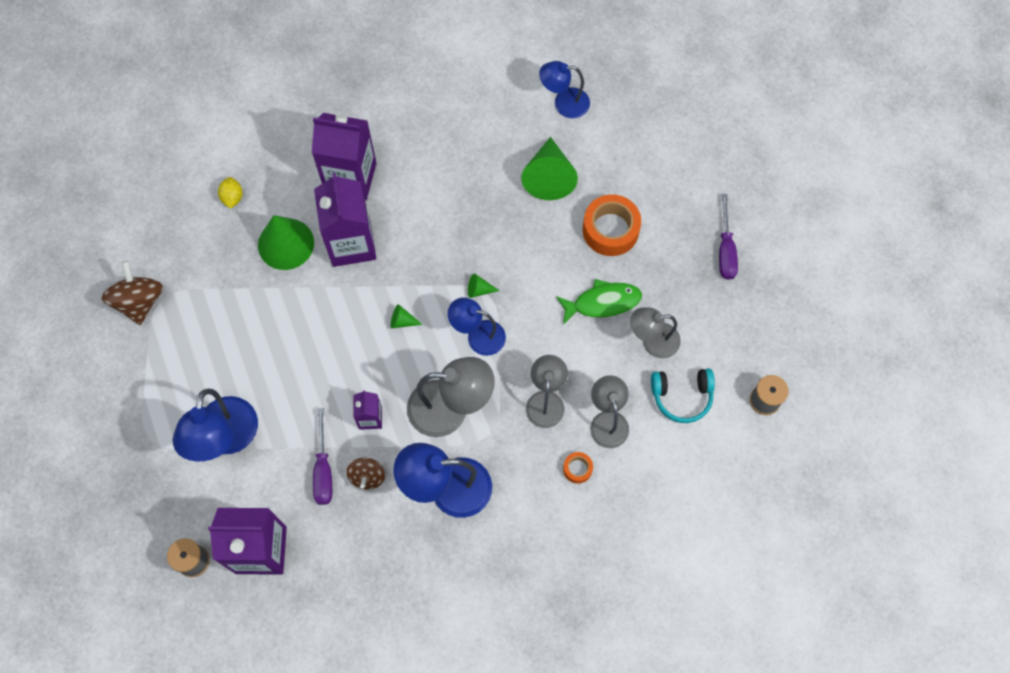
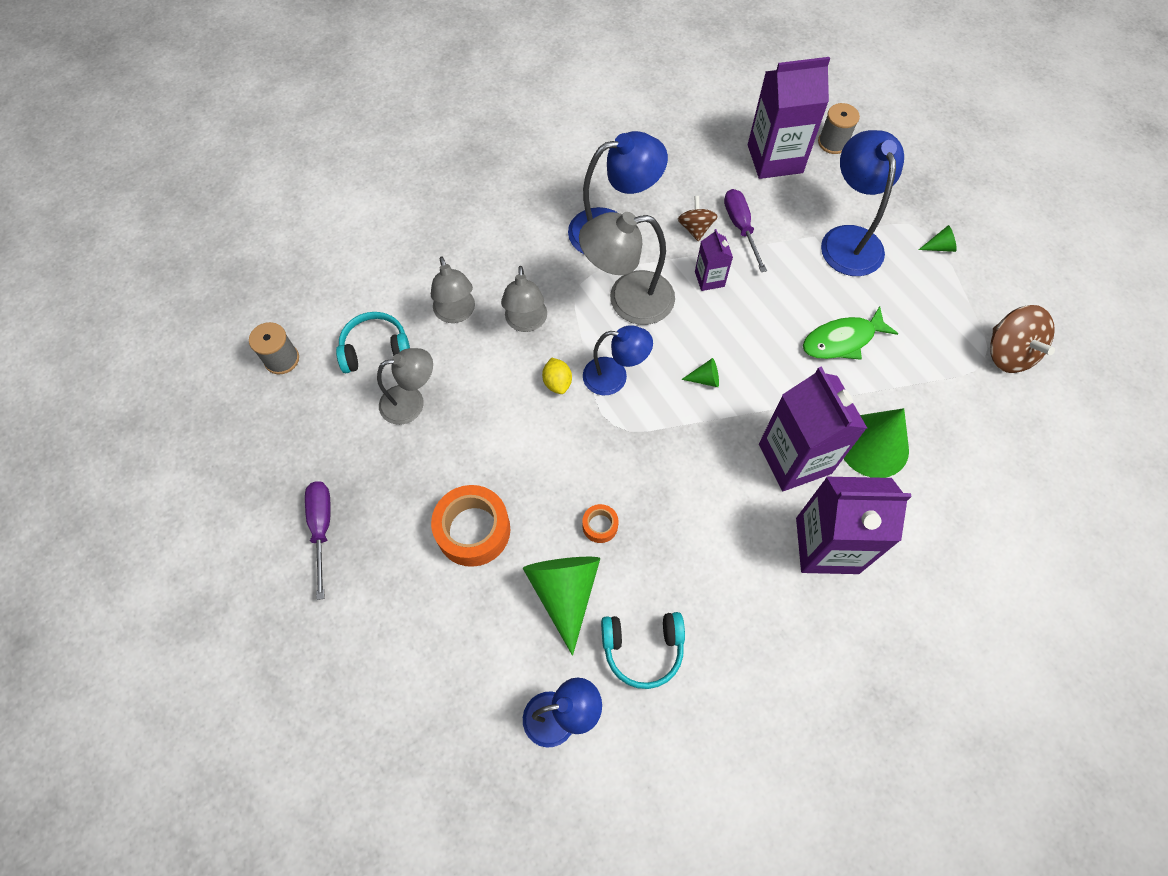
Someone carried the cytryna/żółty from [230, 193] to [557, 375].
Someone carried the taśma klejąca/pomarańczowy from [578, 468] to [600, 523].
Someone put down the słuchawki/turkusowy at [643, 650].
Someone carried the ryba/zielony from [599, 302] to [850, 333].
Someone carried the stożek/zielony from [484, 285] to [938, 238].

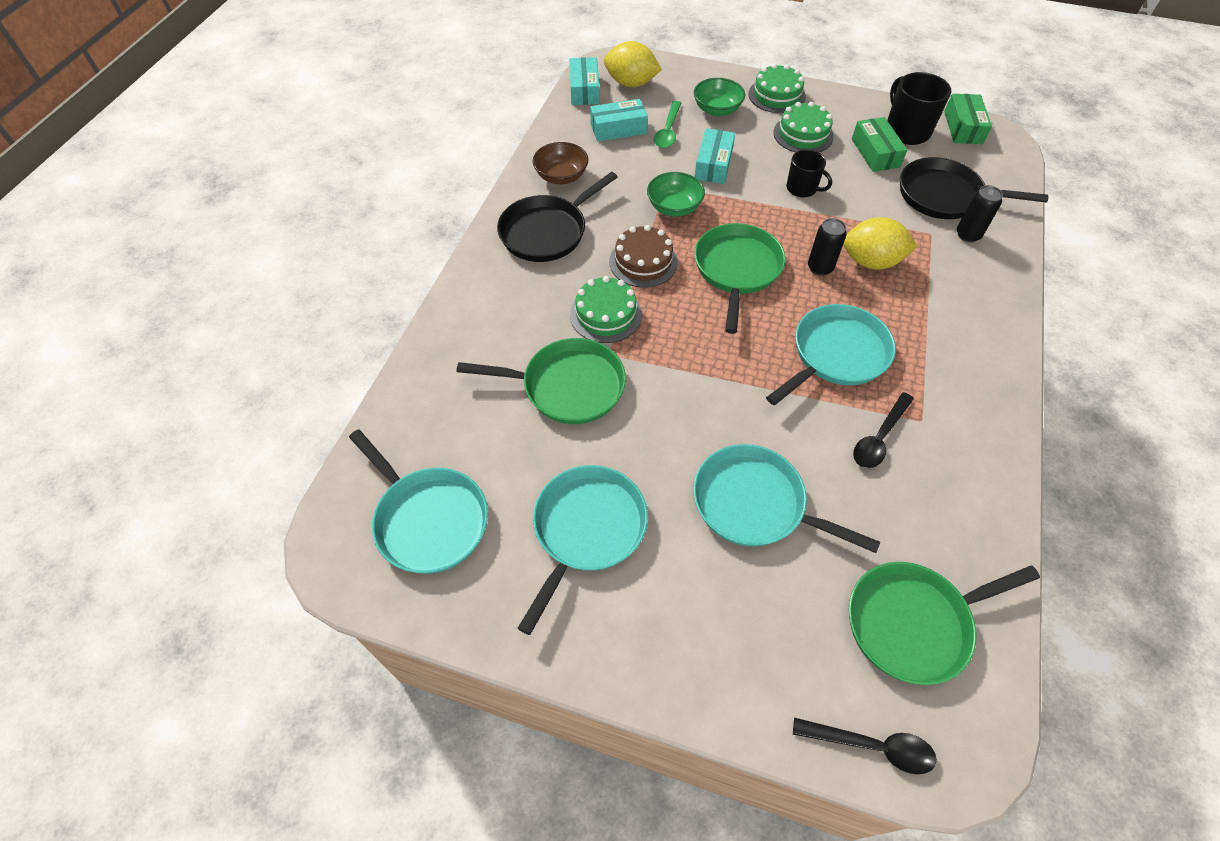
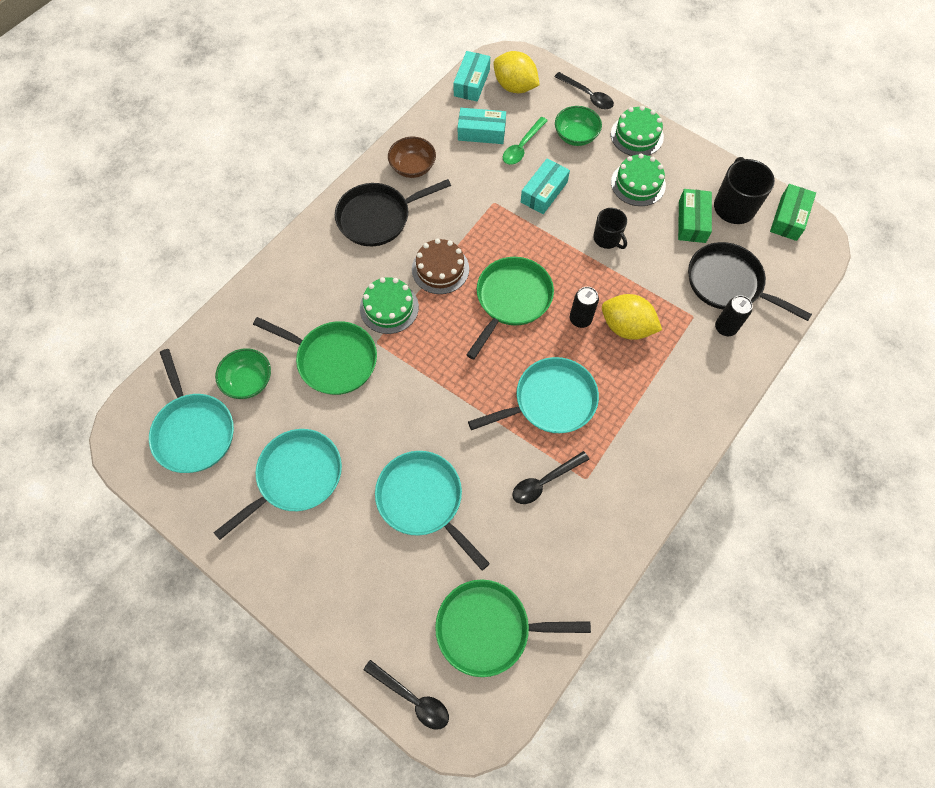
Someone carried the miska/zielony from [676, 194] to [243, 373].
Someone put down the łyżka/czarny at [584, 90].

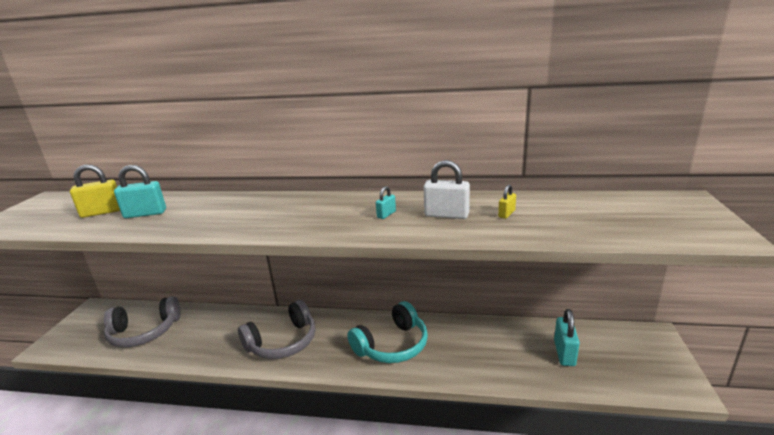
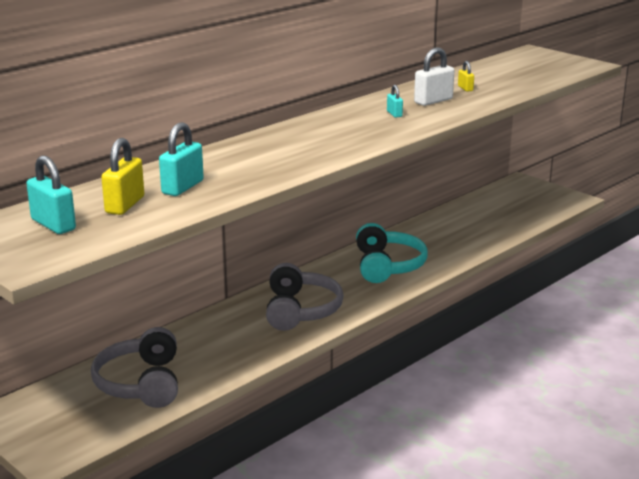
Someone carried the kłódka/turkusowy from [567, 337] to [51, 195].
Someone rotated the słuchawki/szary at [142, 322] by 150 degrees clockwise.

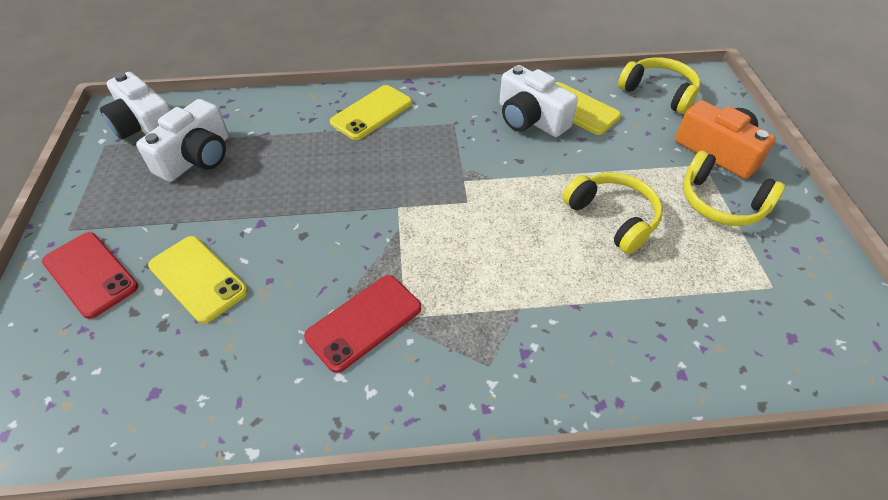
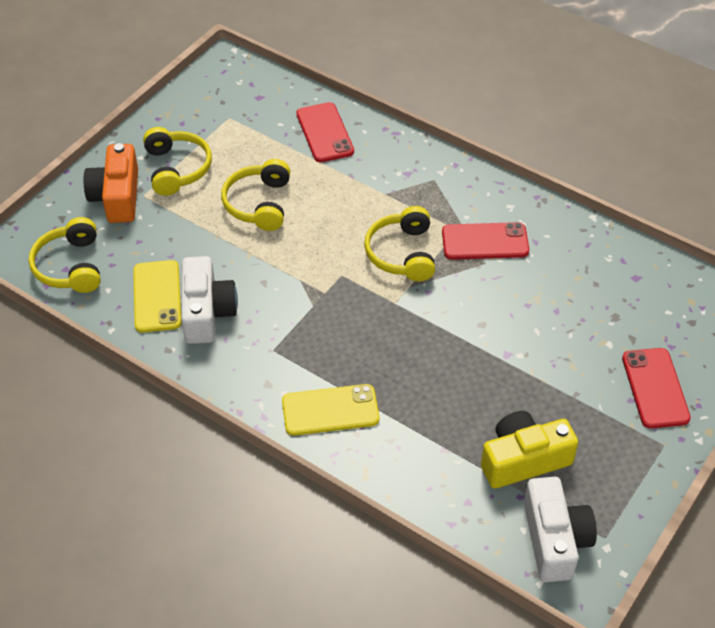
Someone put down the telefon/czerwony at [325, 132].
Someone put down the słuchawki/żółty at [399, 244].
Someone repainted the aparat fotograficzny/biały at [182, 140], which became the aparat fotograficzny/żółty at [529, 450].
Someone took away the telefon/żółty at [198, 280].

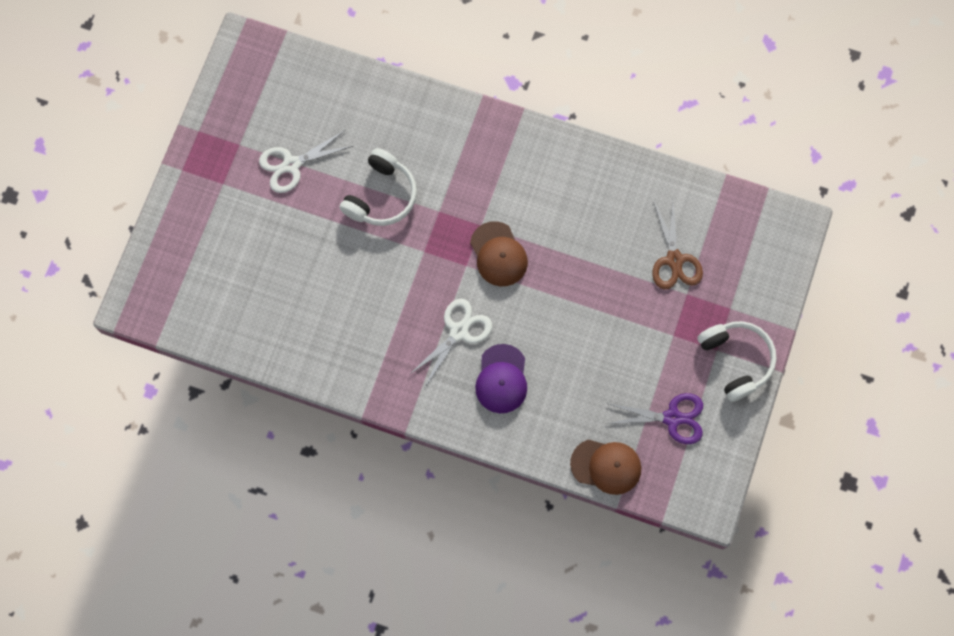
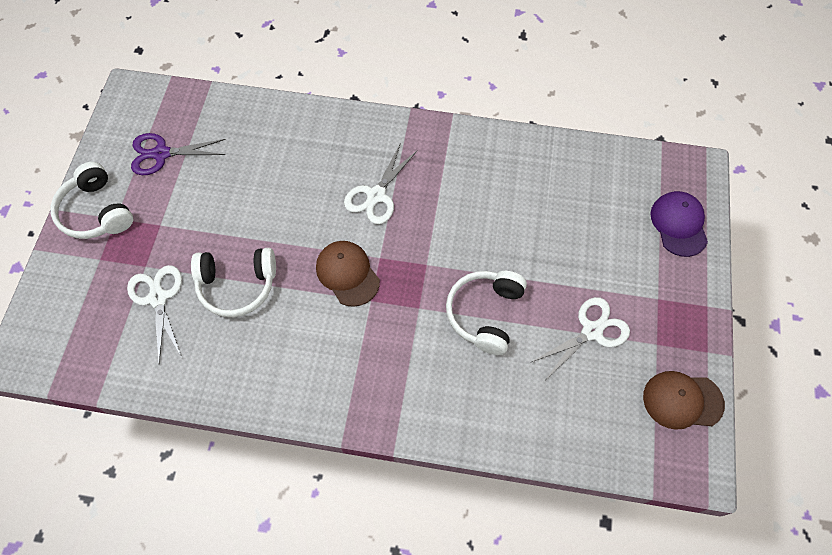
Someone repainted the nożyczki/brązowy at [677, 244], which became the nożyczki/biały at [154, 313].
Someone put down the słuchawki/biały at [233, 282].
Someone carried the czapka/brązowy from [605, 467] to [684, 400].
Someone carried the czapka/fioletowy from [501, 378] to [679, 224].

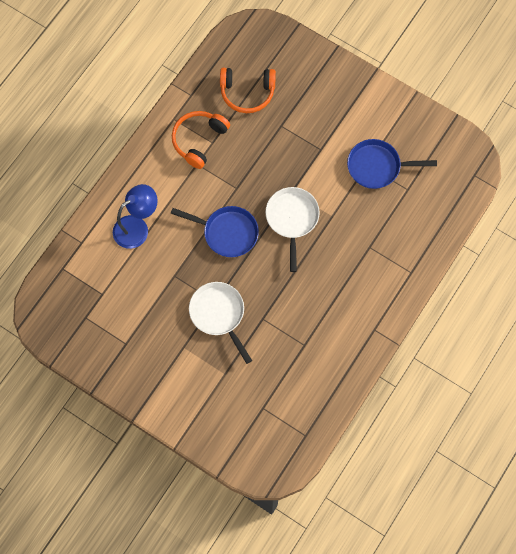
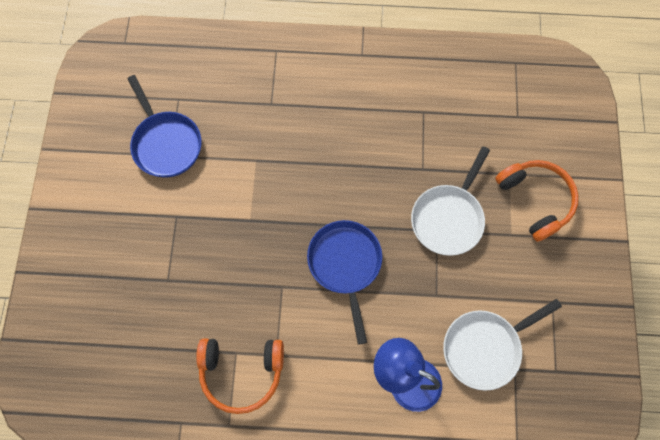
Someone carried the patelnia/biały from [292, 229] to [502, 345].
Someone carried the słuchawki/pomarańczowy from [248, 90] to [537, 201].

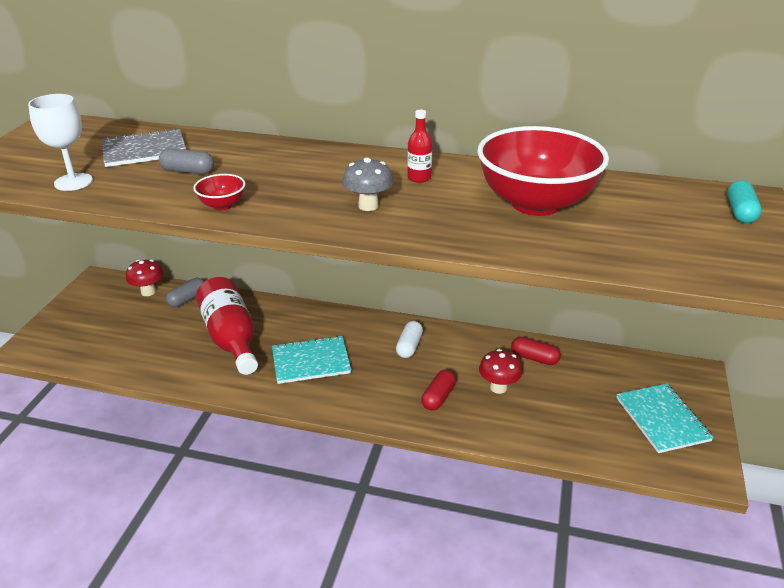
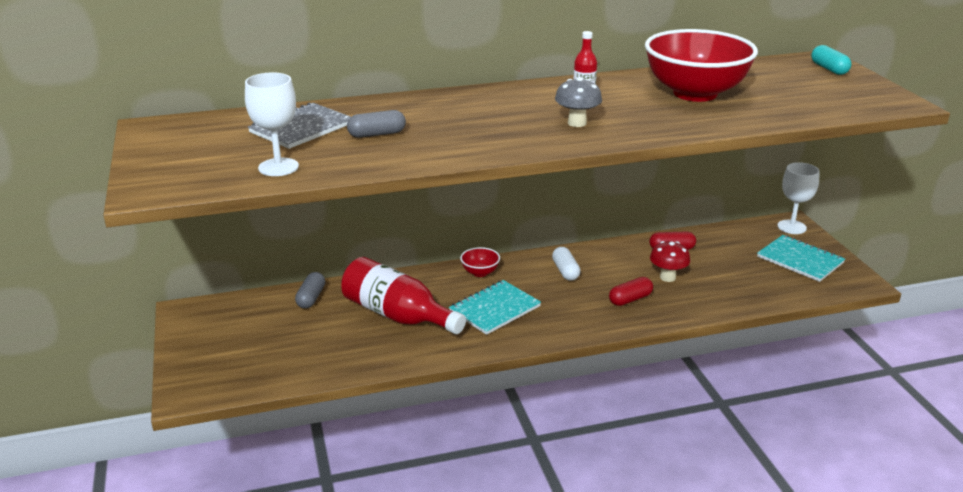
Someone carried the miska/czerwony from [219, 192] to [480, 262].
Someone rotated the kapsułka/czerwony at [438, 390] by 60 degrees clockwise.
Someone put down the kielich/biały at [798, 198].
Someone took away the grzyb/czerwony at [144, 277].

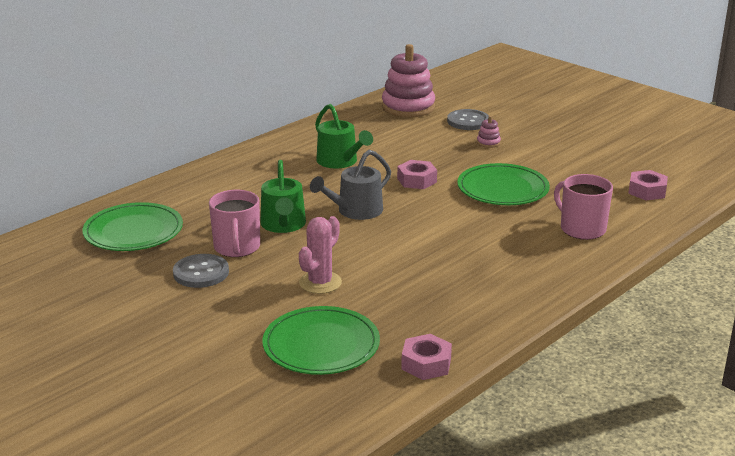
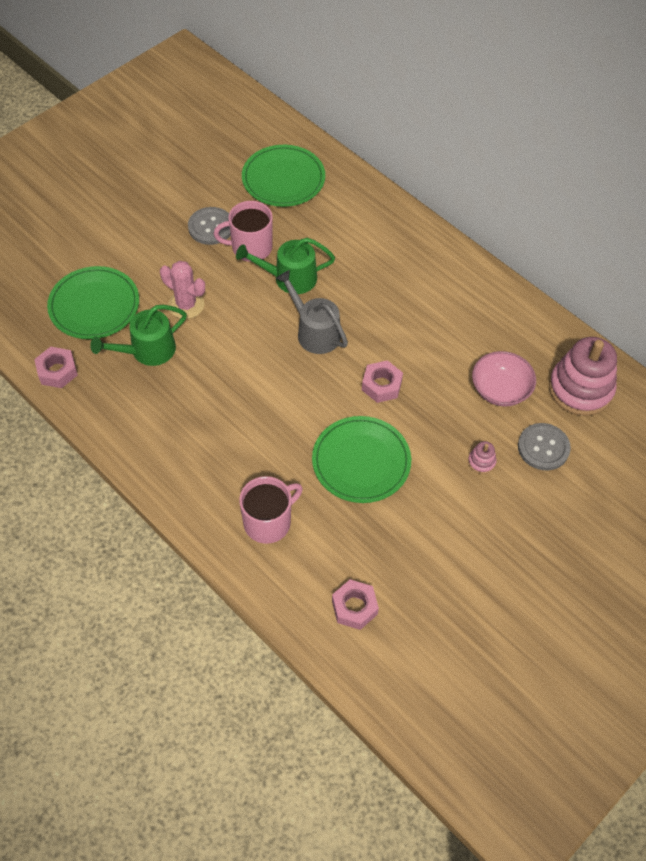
Someone carried the konewka/zielony from [344, 136] to [138, 335].
Someone put down the miska/różowy at [504, 379].

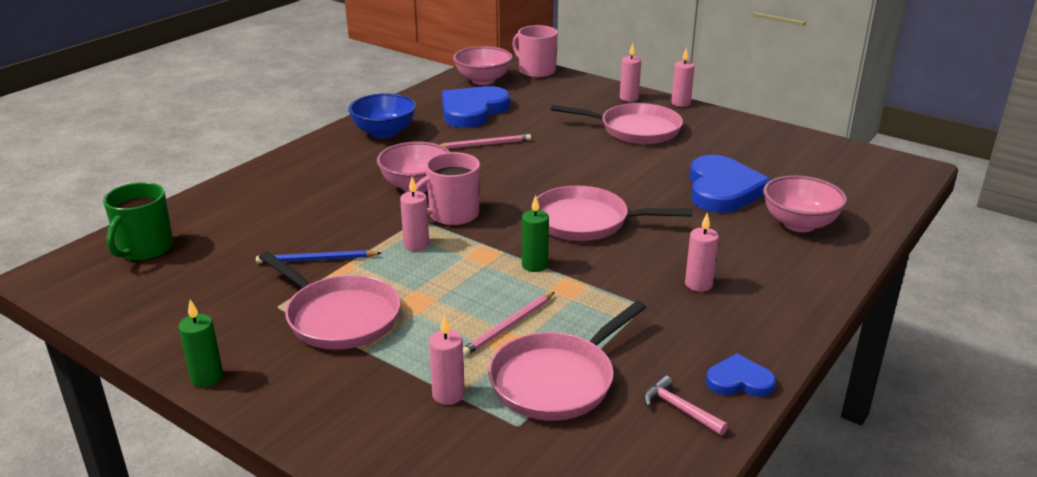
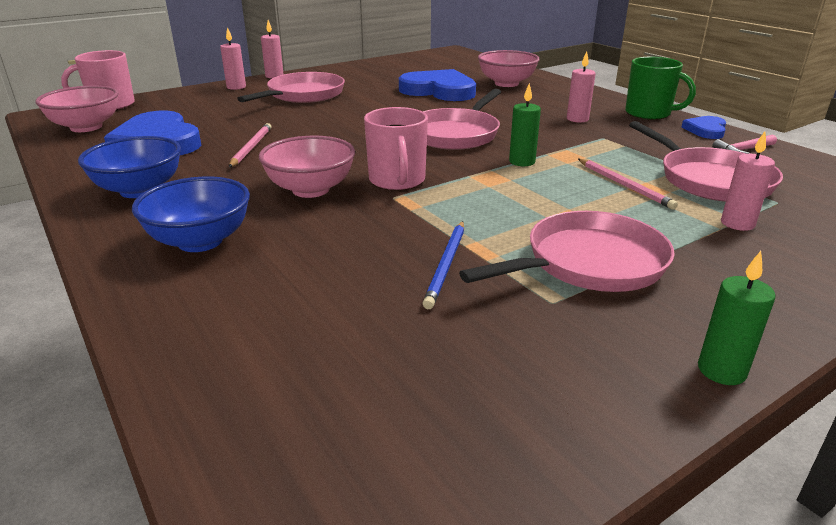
Someone put down the miska/niebieski at [191, 214].
Someone carried the kubek/zielony from [138, 221] to [660, 88].
Someone took away the świeca/różowy at [414, 214].

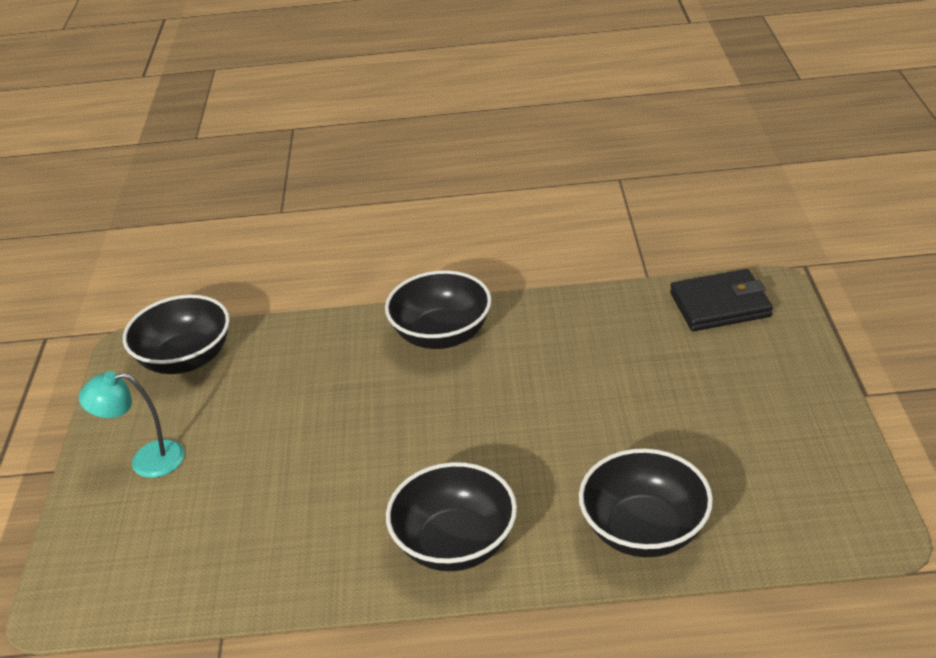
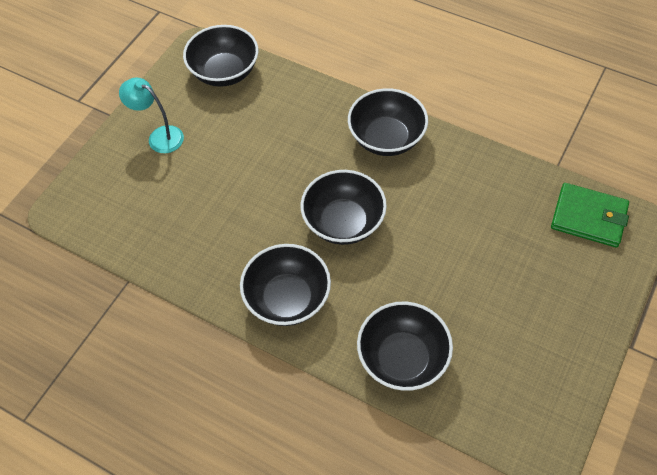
Someone put down the miska/czarny at [343, 207].
Someone repainted the portfel/czarny at [721, 300], which became the portfel/zielony at [590, 215].

